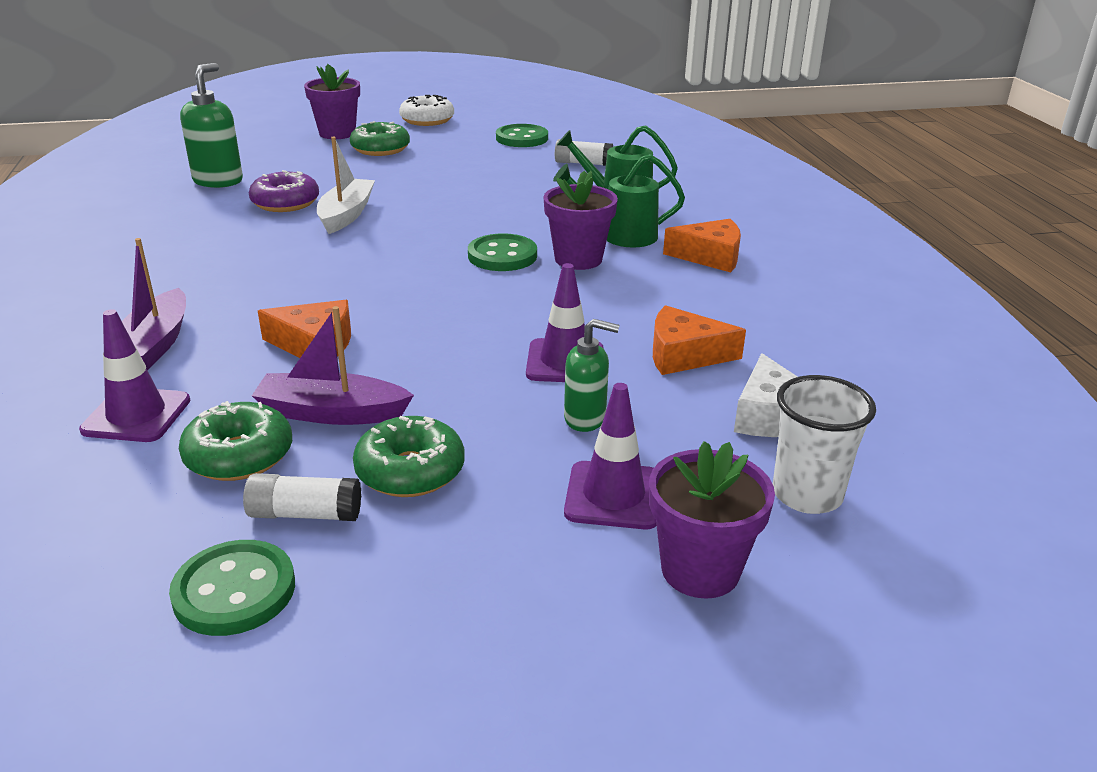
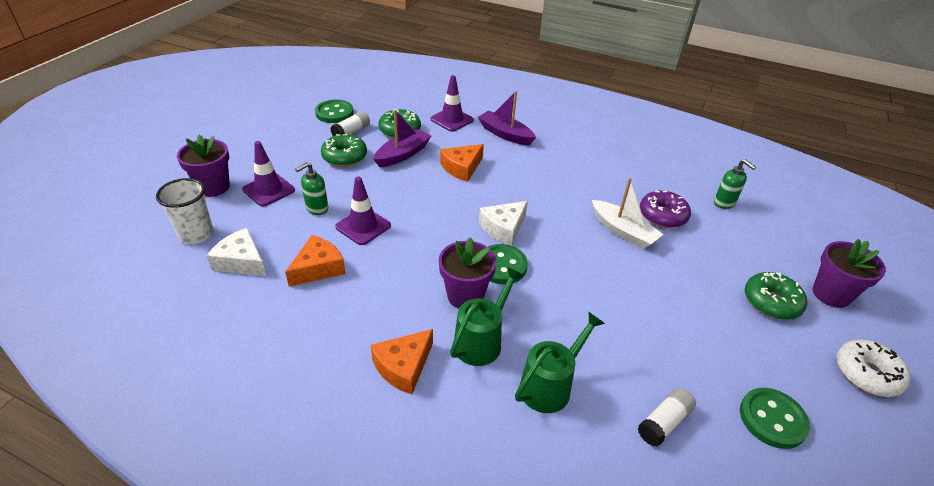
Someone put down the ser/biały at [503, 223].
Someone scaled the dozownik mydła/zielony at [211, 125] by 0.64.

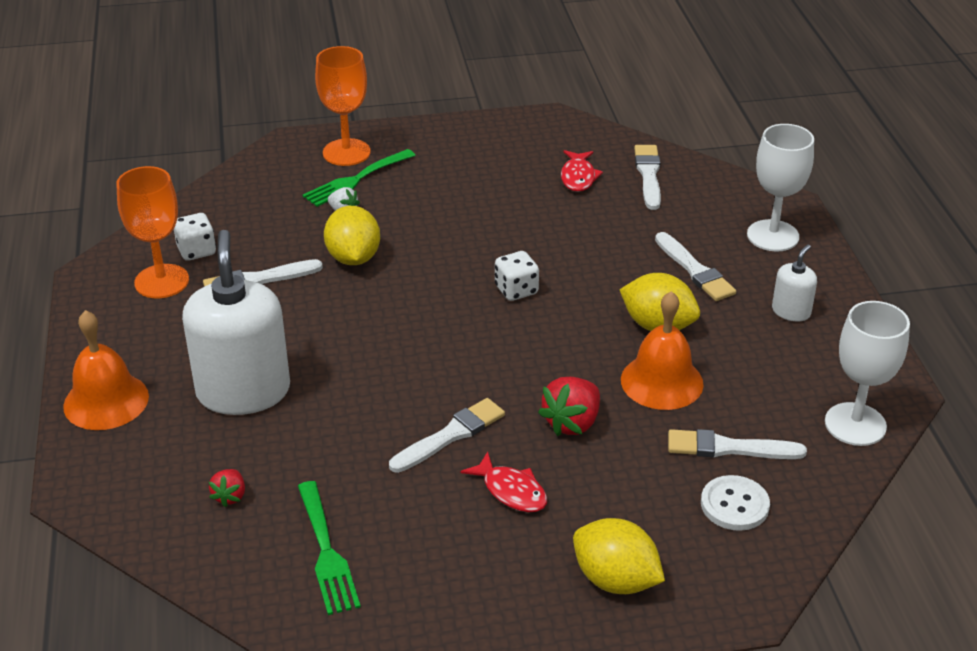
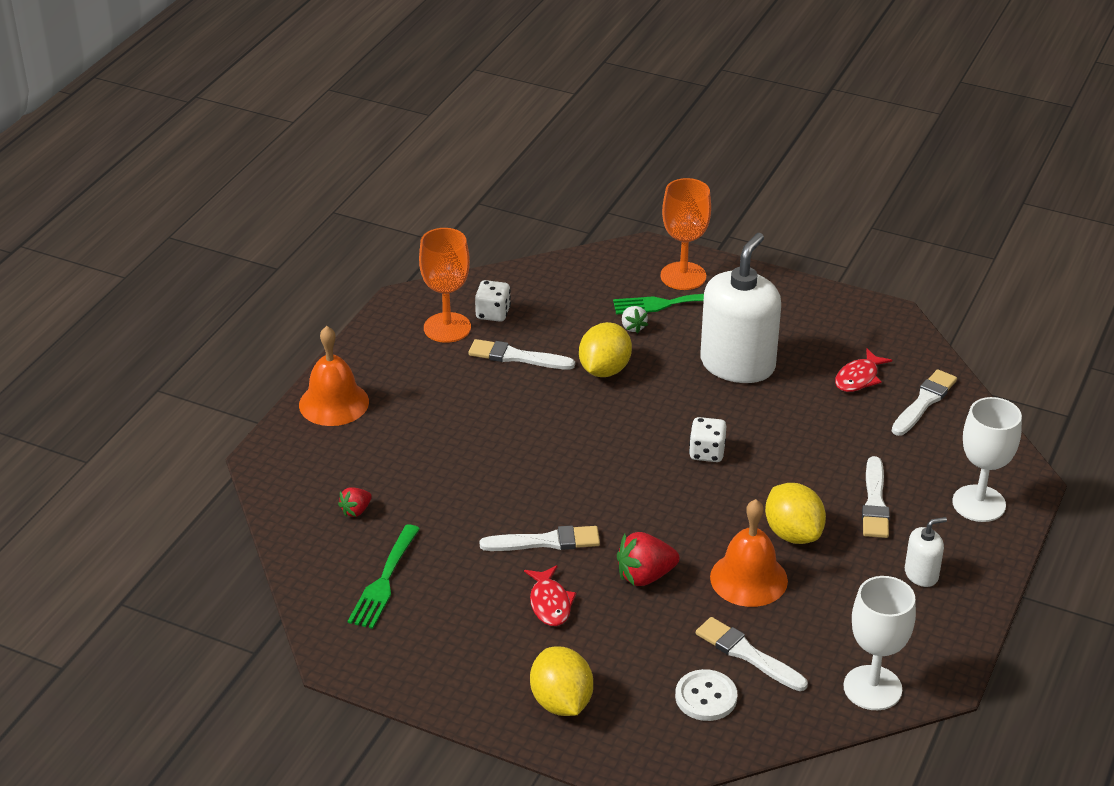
Someone carried the dozownik mydła/biały from [236, 322] to [740, 308].

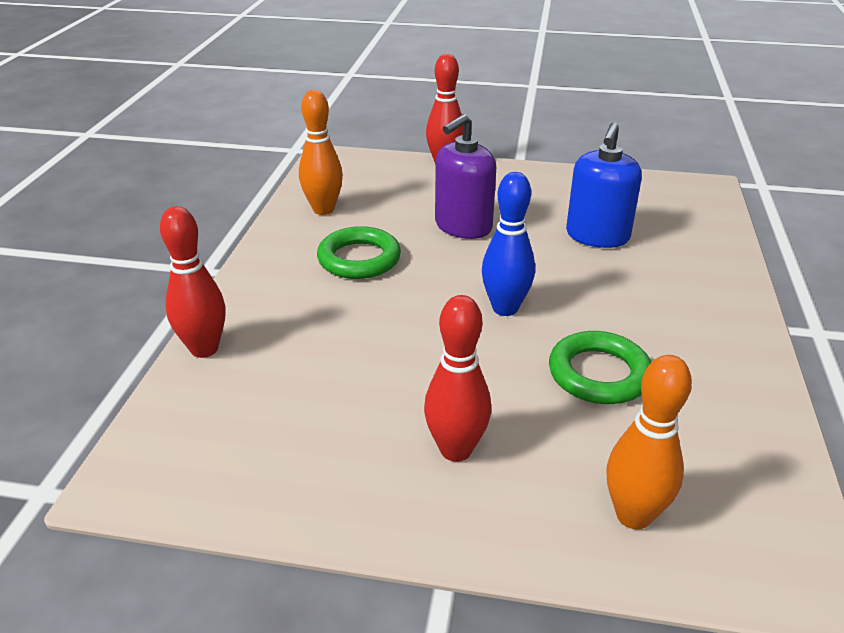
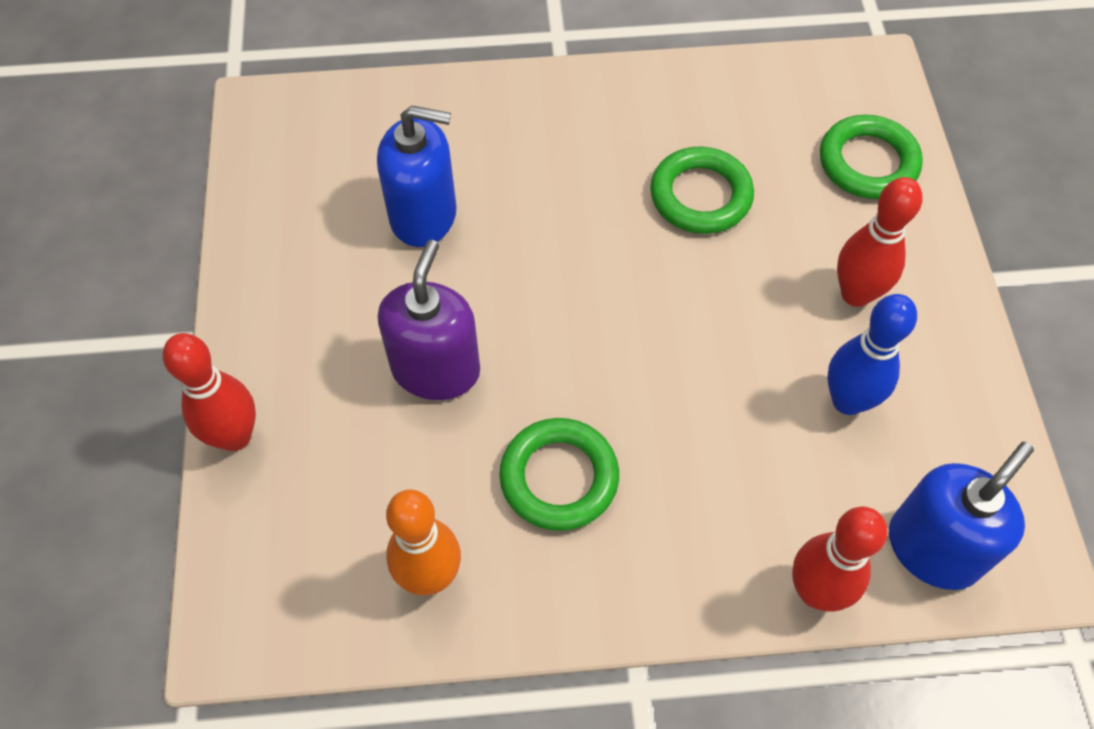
Someone rotated the dozownik mydła/fioletowy at [465, 176] by 105 degrees counterclockwise.
Someone swapped the kręgiel/pomarańczowy at [649, 442] for the pierścień/zielony at [871, 157].
Someone carried the kręgiel/niebieski from [508, 244] to [872, 354].
Someone put down the dozownik mydła/niebieski at [961, 516].

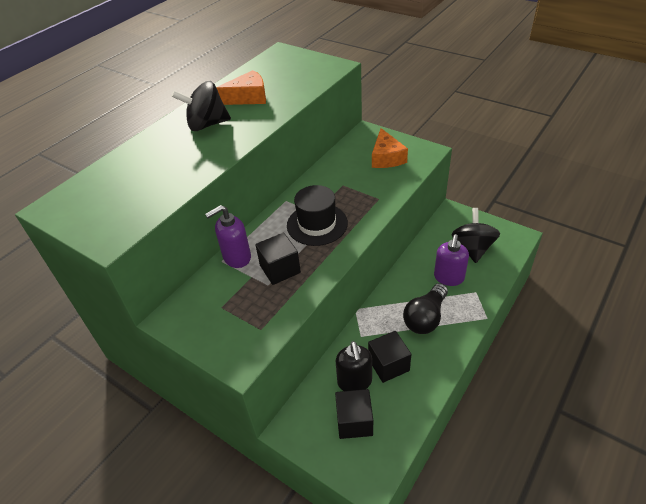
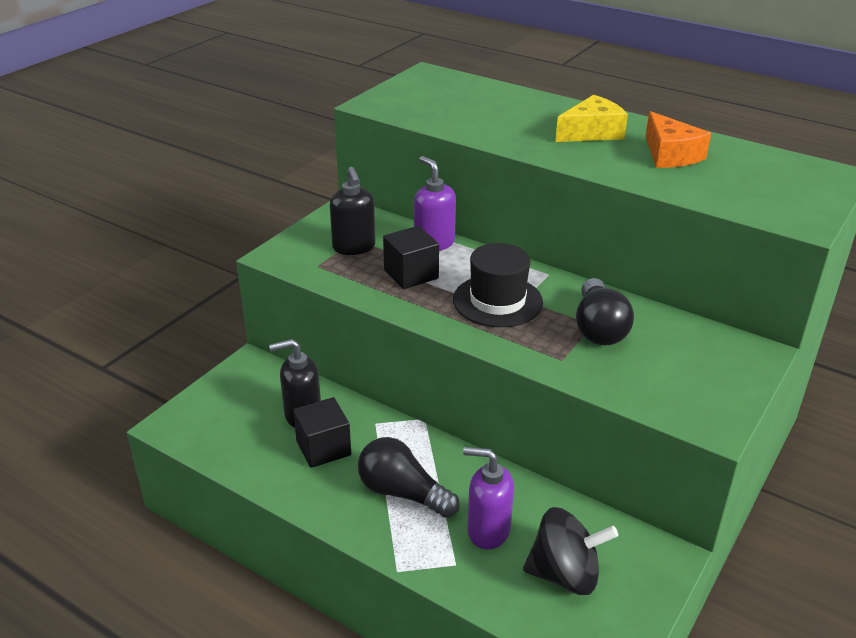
Someone put down the dozownik mydła/czarny at [353, 211].
Someone swapped the bączek/czarny at [201, 106] for the ser/żółty at [591, 118].
Someone put down the żarówka/czarny at [605, 312].
Someone took away the sześcian/czarny at [354, 414].
Someone took away the ser/pomarańczowy at [390, 148].

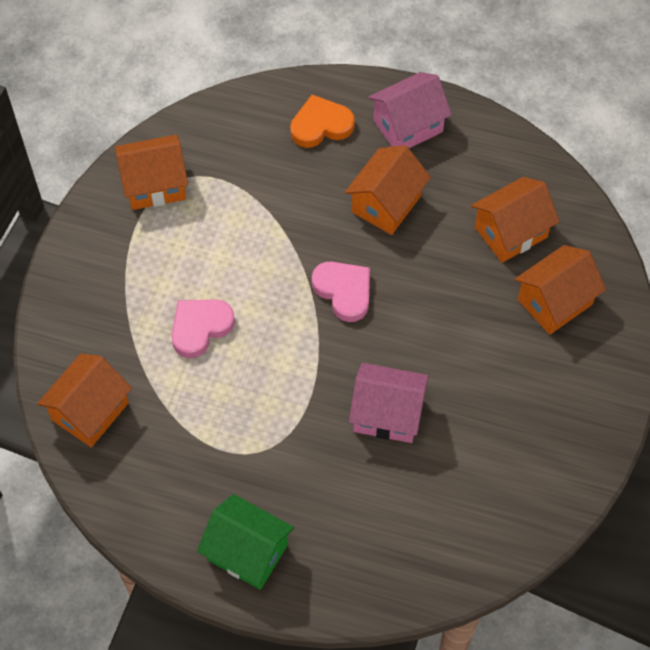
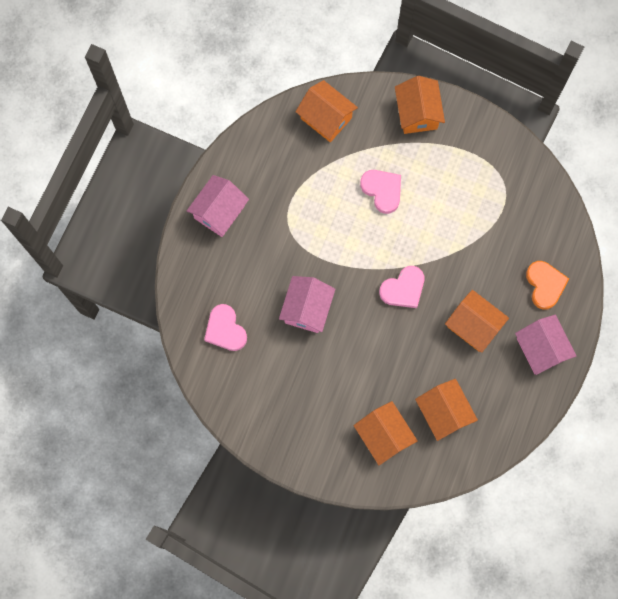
Someone repainted the domek/zielony at [245, 542], which became the domek/różowy at [218, 206].
Someone put down the serce/różowy at [225, 327].
Someone carried the domek/pomarańczowy from [151, 172] to [420, 105].

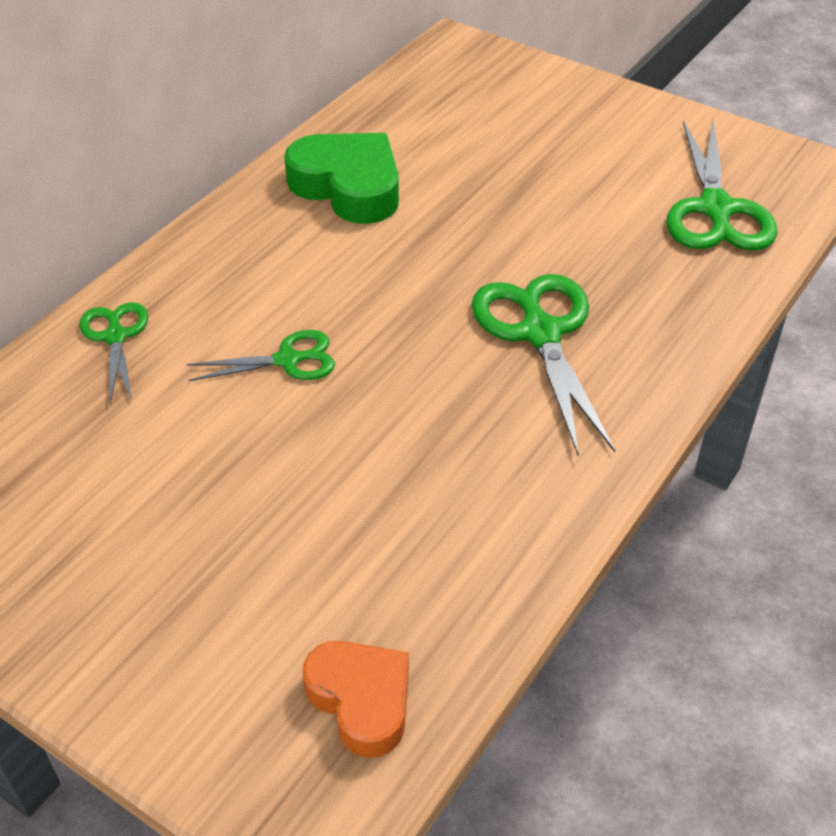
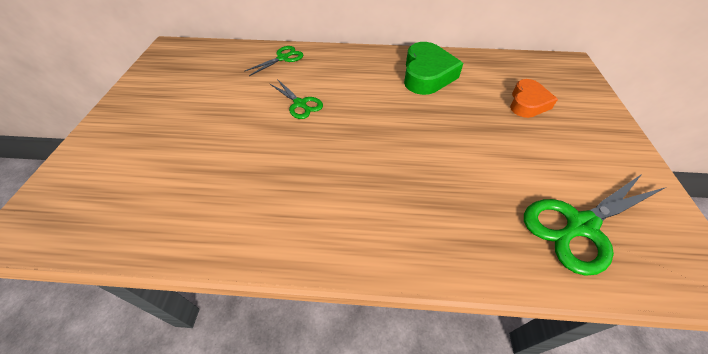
Someone carried the serce/pomarańczowy from [356, 699] to [534, 98].
Someone took away the nożyczki/zielony at [543, 365].

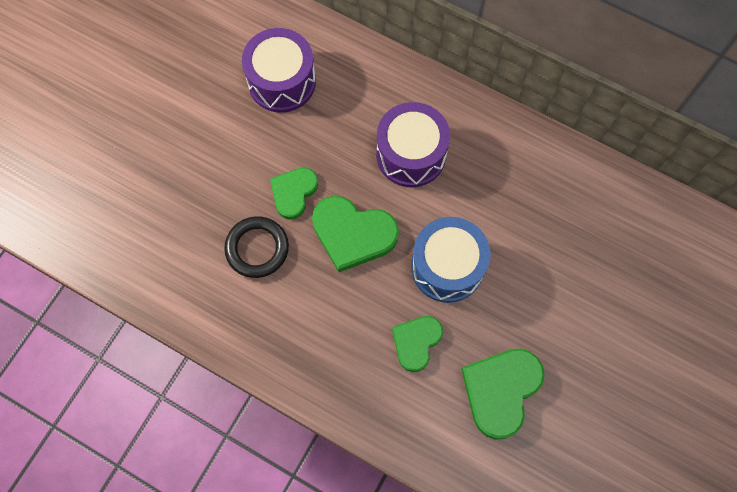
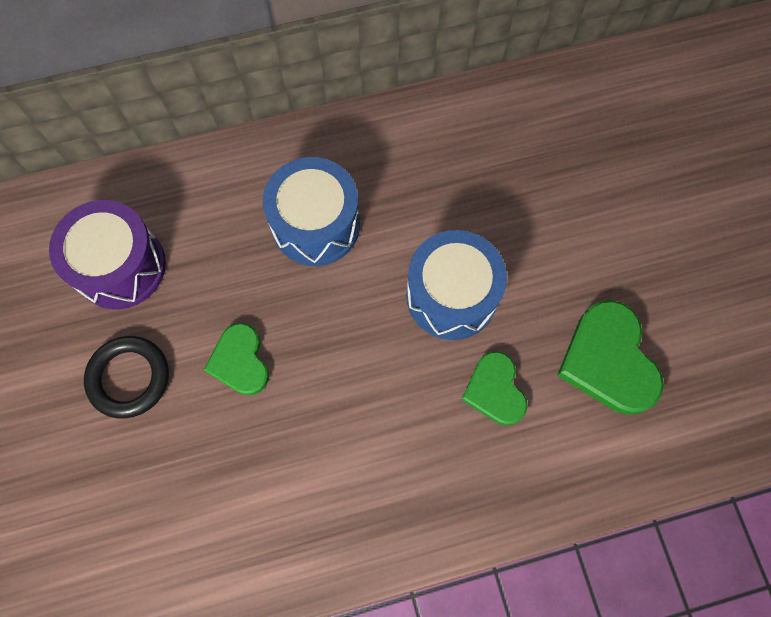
Someone carried the pierścień/czarny from [256, 247] to [126, 377].
Someone repainted the bęben/fioletowy at [413, 144], which became the bęben/niebieski at [311, 211].
Someone took away the serce/zielony at [355, 234].

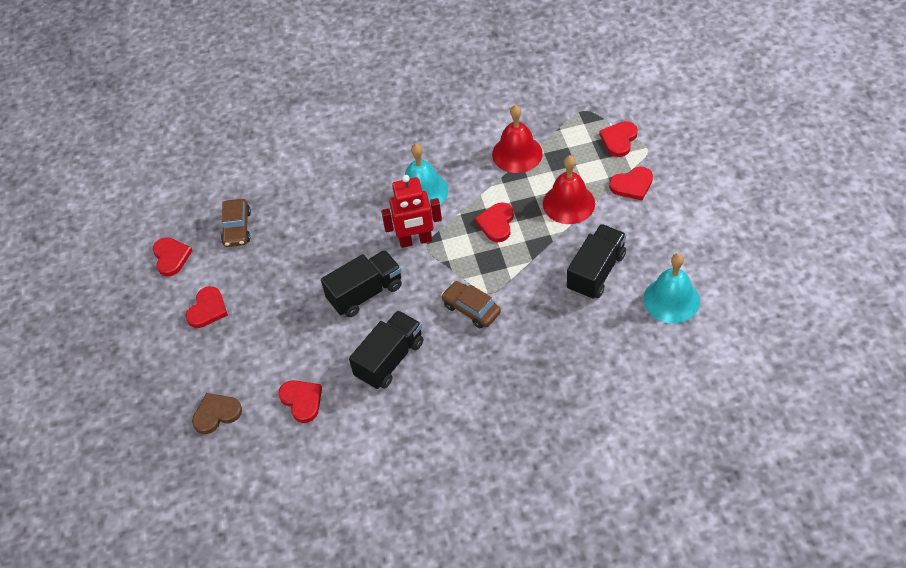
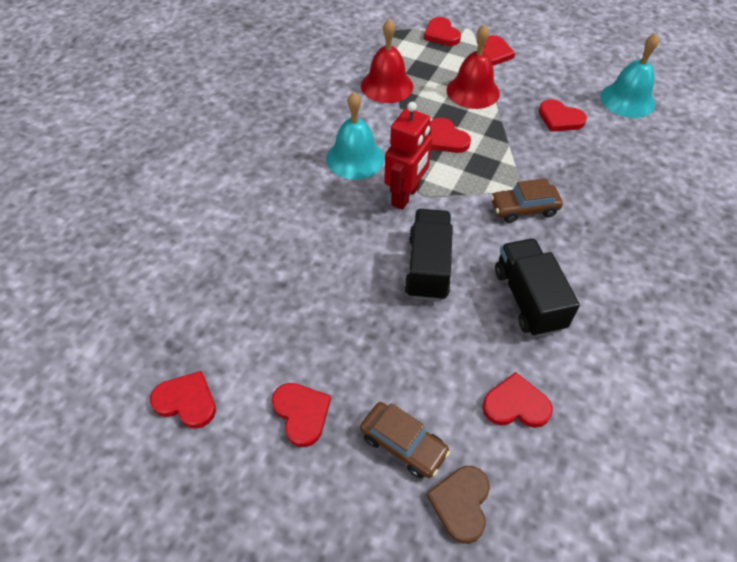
Someone carried the samochód/brązowy from [236, 223] to [405, 440].
Someone swapped the ciężarówka/czarny at [596, 262] for the serce/czerwony at [563, 115].

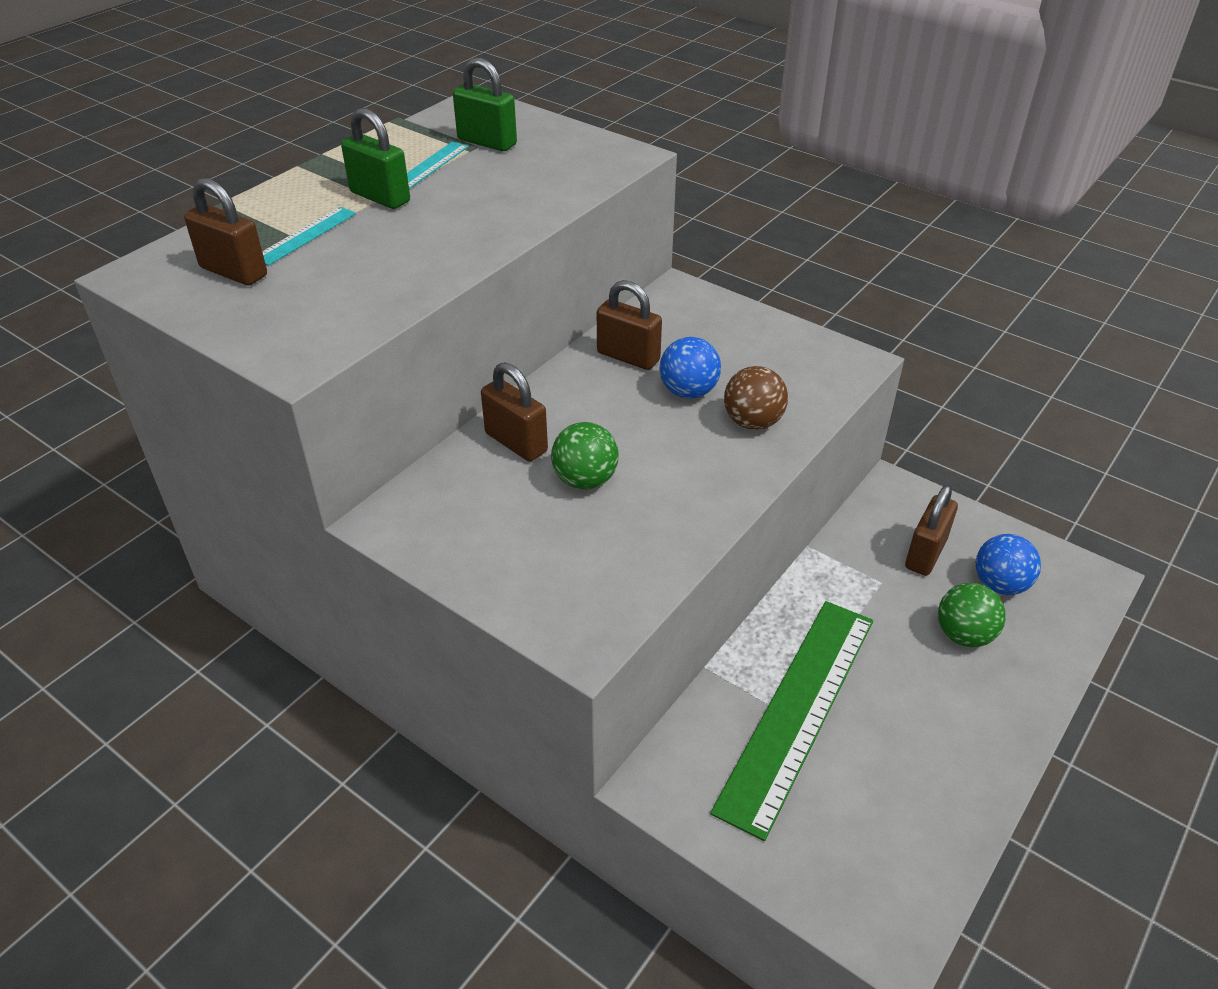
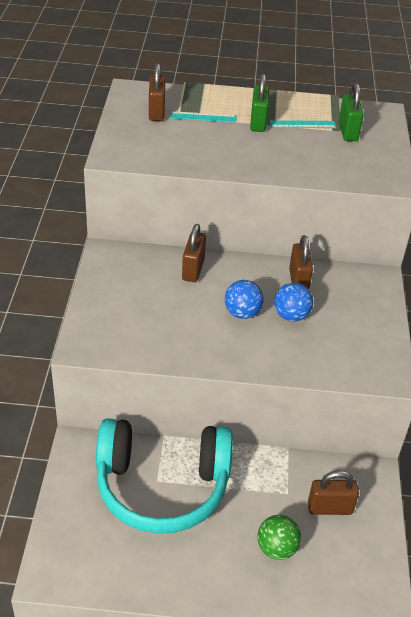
Someone swapped the linijka/zielony at [791, 721] for the słuchawki/turkusowy at [164, 476].
Someone carried the piłka/niebieski from [1008, 564] to [244, 299].
Someone took away the piłka/zielony at [585, 455].
Someone took away the piłka/brązowy at [756, 398].

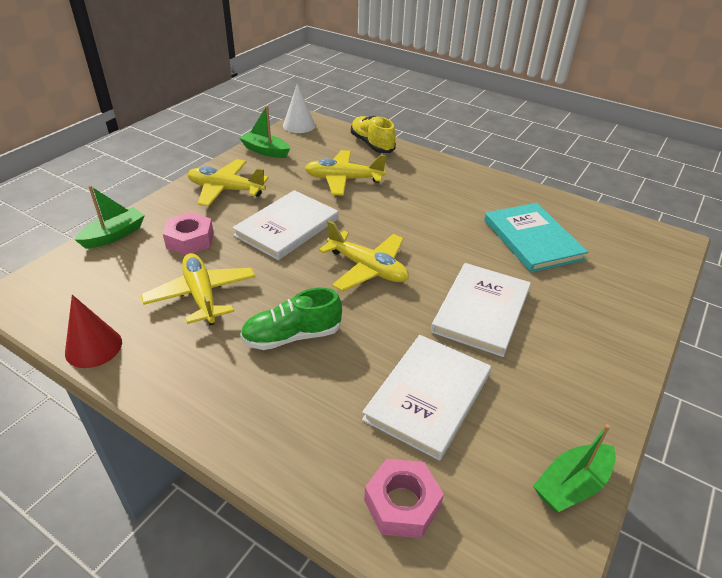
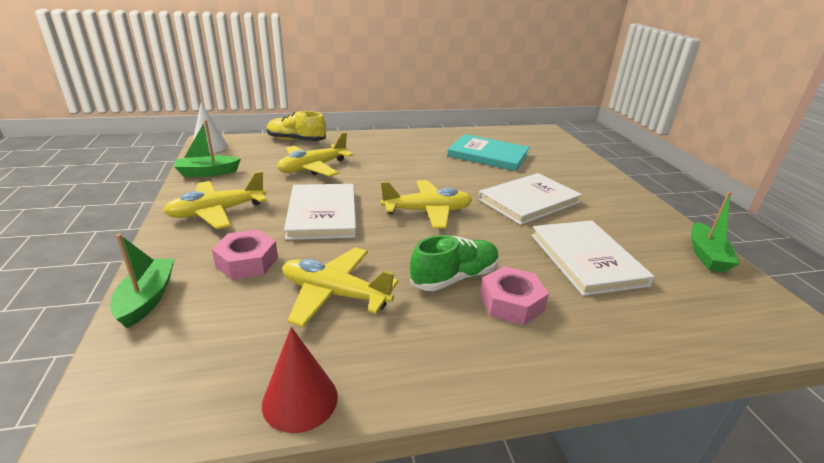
Someone rotated the but/zielony at [291, 319] by 150 degrees counterclockwise.
Someone rotated the książka/biały at [481, 310] by 75 degrees clockwise.
Someone carried the nakrętka/różowy from [404, 498] to [514, 295].

